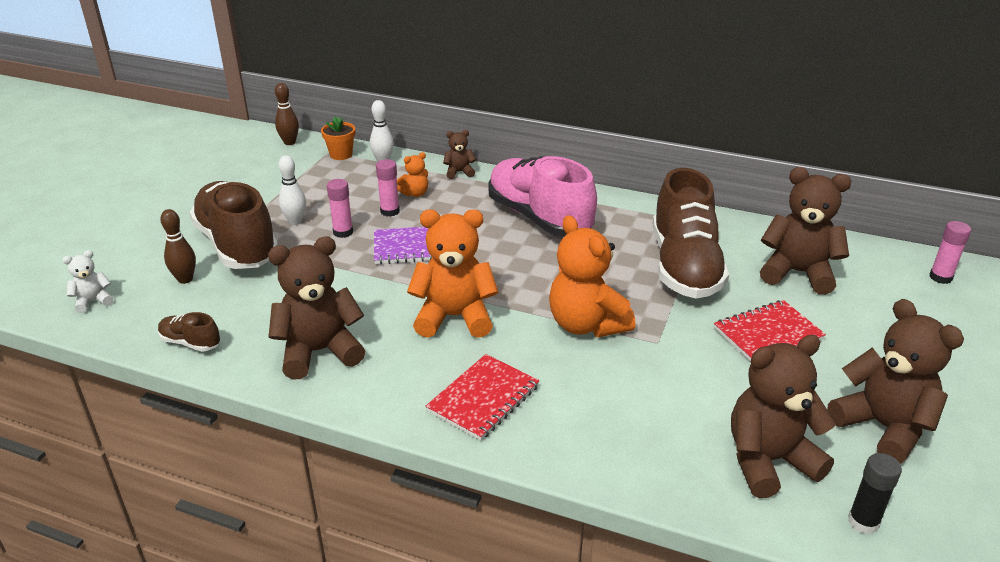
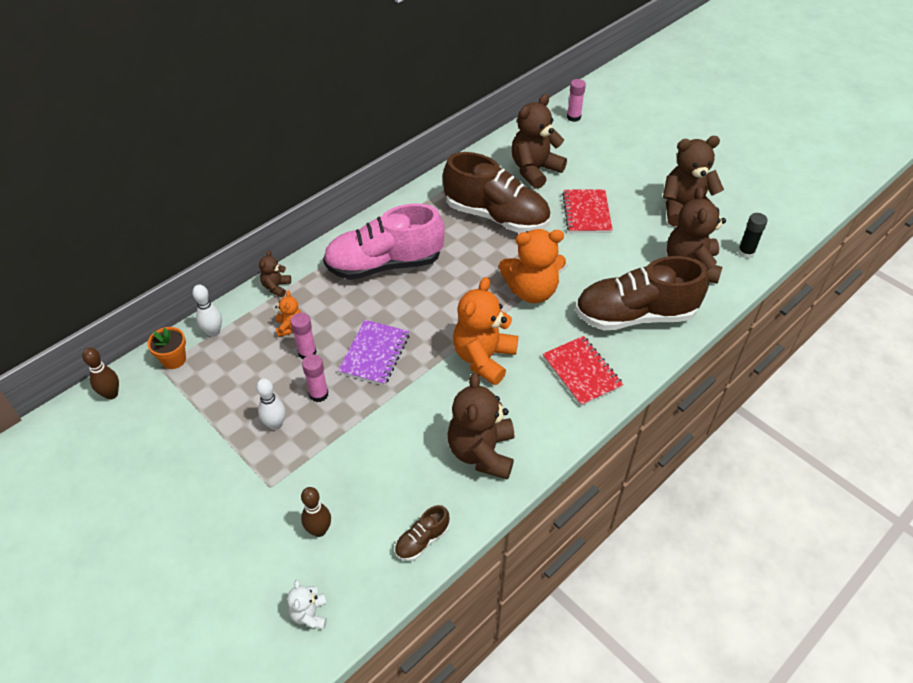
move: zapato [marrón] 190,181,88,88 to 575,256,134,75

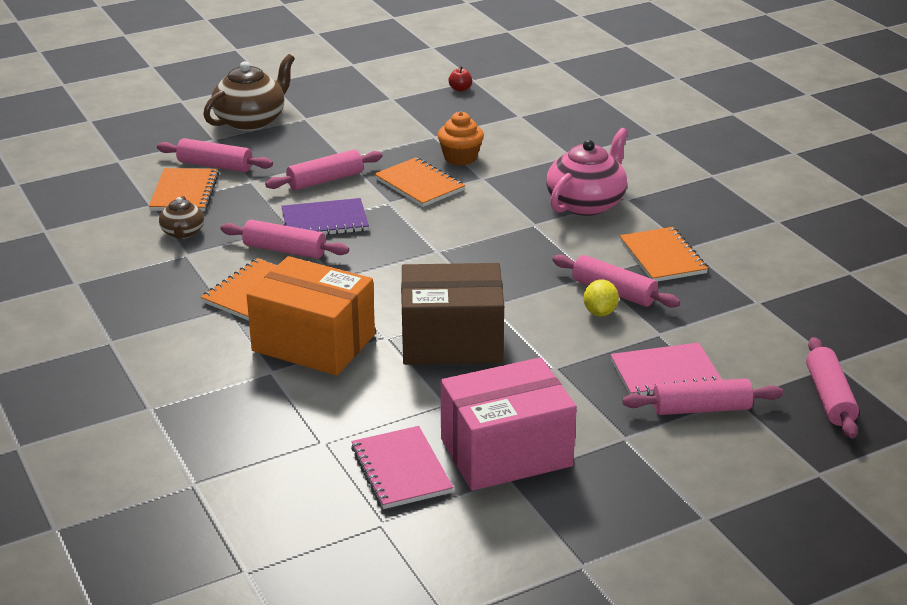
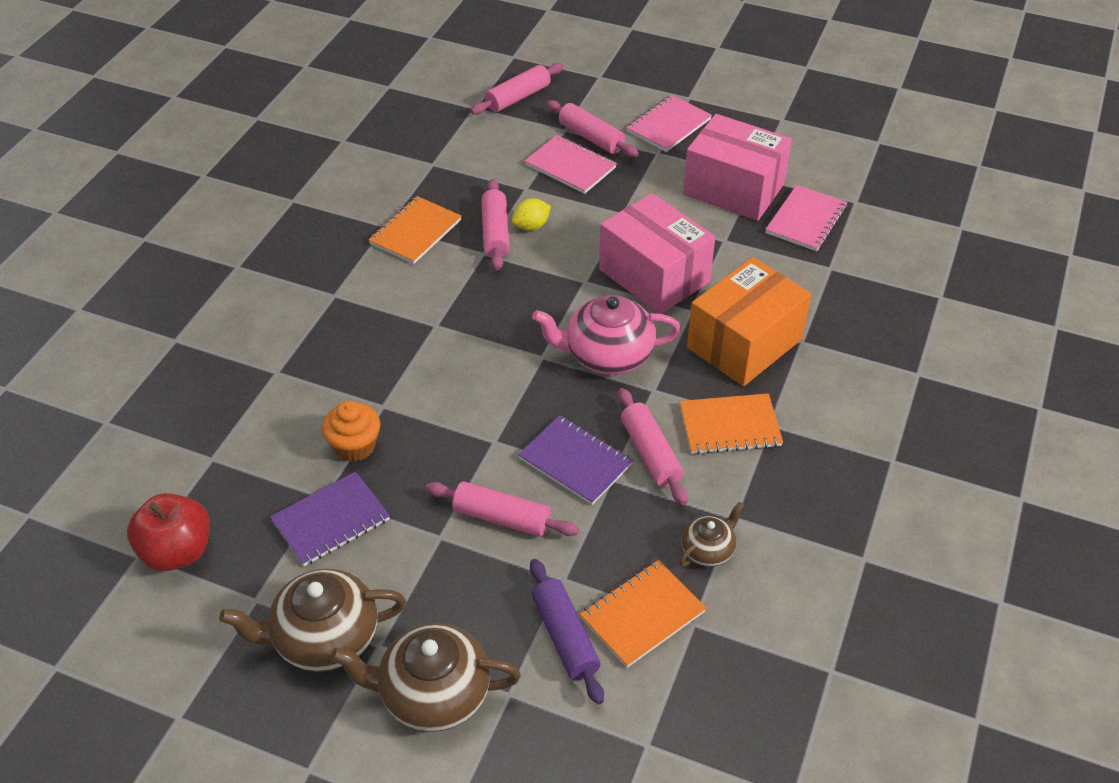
delete: cuaderno [naranja] 374,157,91,50
insert: tetera [marrón] 219,569,187,103; cuaderno [morado] 270,471,120,95; cuaderno [rosa] 626,95,86,57
move: tetera [rosa] 546,128,82,88 to 532,295,149,80
recolor: rodillo [rosa] 157,138,116,34 to rodillo [morado] 530,559,74,146; caja [marrón] 401,263,103,102 to caja [rosa] 599,193,116,121
rotate: caja [naranja] 247,256,128,119 = 687,257,125,129 60 degrees clockwise
resize: manzana [rojo] 448,67,24,25 = 127,493,83,78 x2.27

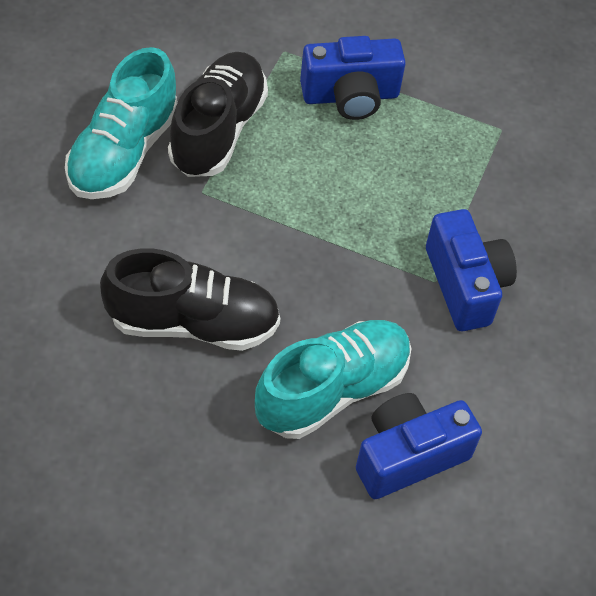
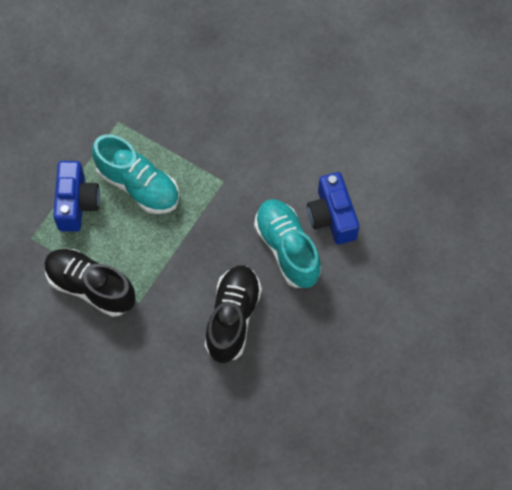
delete: cámara [azul] 426,209,91,122
move: zapato [turquesa] 65,47,113,152 to 92,135,87,79

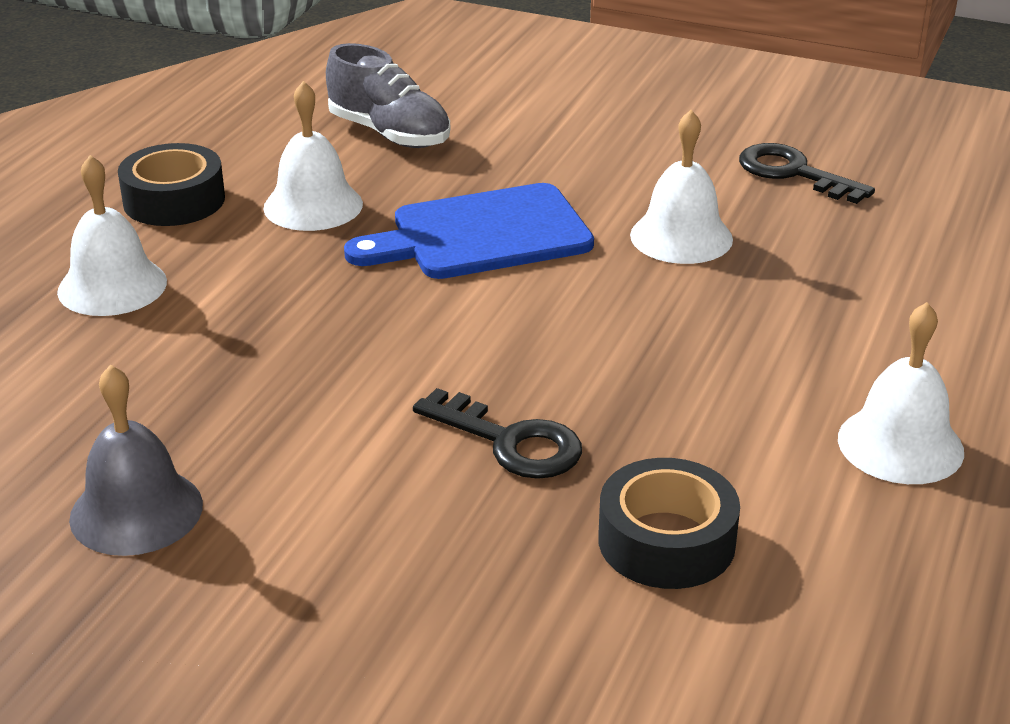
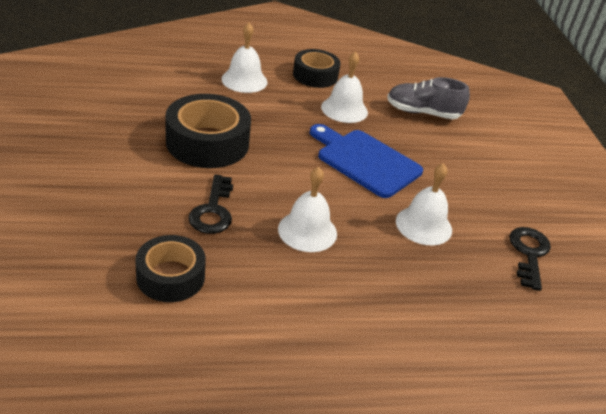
delete: campana [gris] 69,364,134,192
insert: cinta adhesiva [negro] 165,94,86,74
move: campana [blanco] 838,302,126,182 to 278,167,59,85
rotate: zapato [gris] 326,43,124,105 = 387,77,83,42 90 degrees clockwise

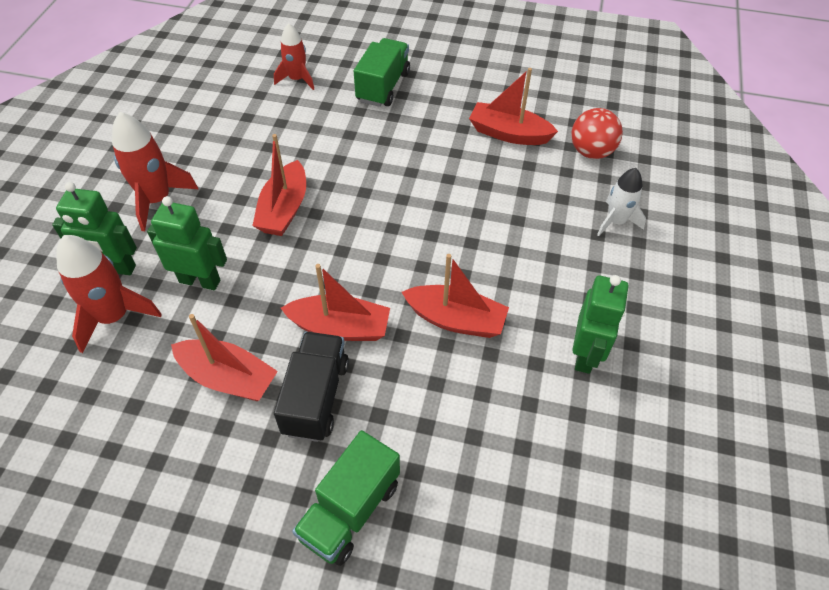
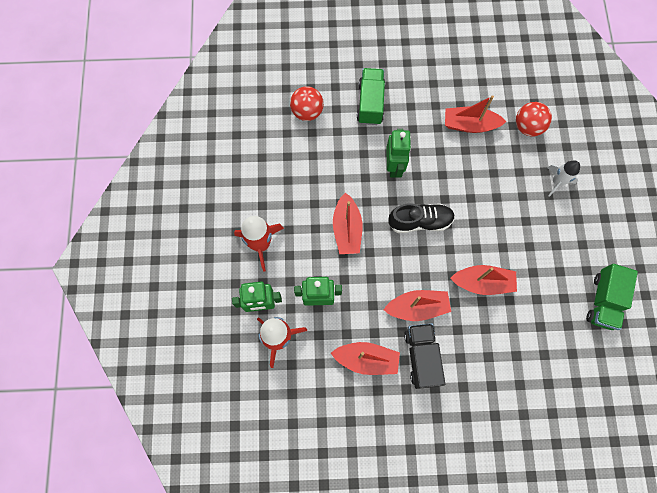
insert: zapato [negro] 388,203,67,30
move: camión [verde] 292,430,108,136 to 586,264,52,66; robot [verde] 572,275,56,99 to 386,129,25,48
replace: cohete [rojo] 274,23,40,67 to pelota [rojo] 290,86,34,35

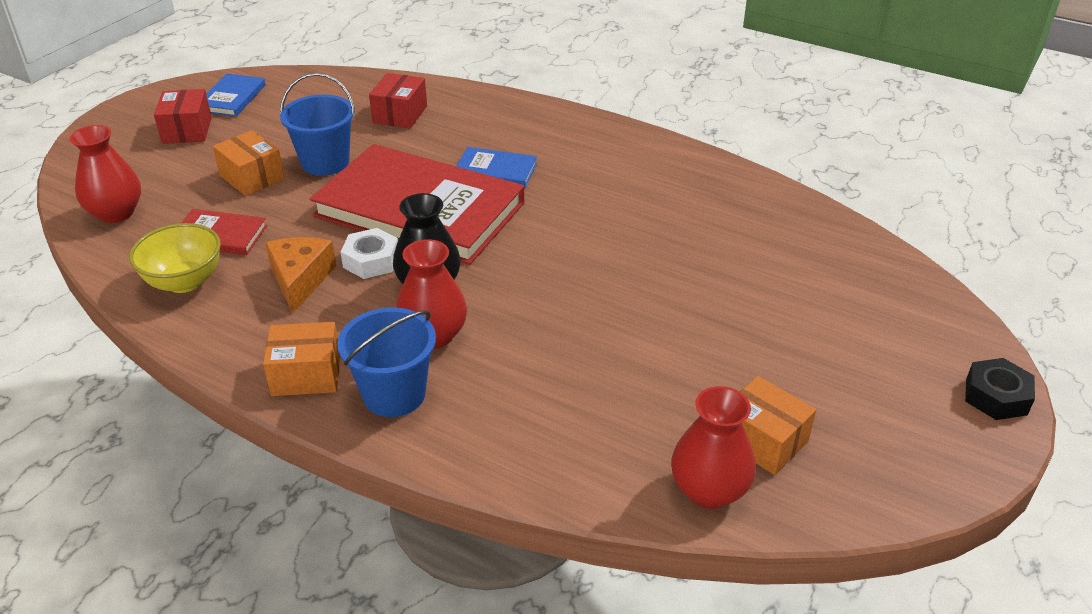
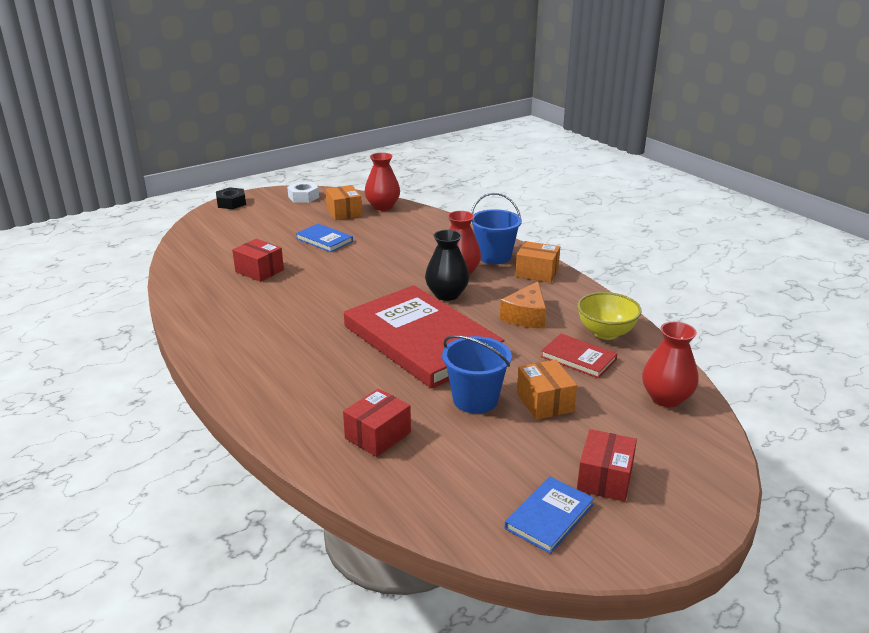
insert: caja [rojo] 232,239,52,43
move: tuerca [blanco] 341,228,57,51 to 287,182,32,21; libro [azul] 456,147,81,41 to 296,224,57,28

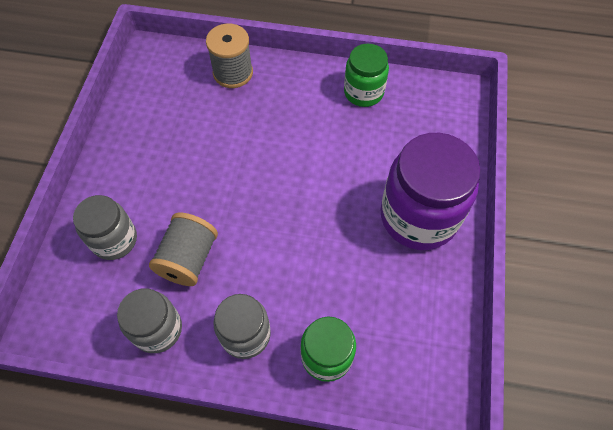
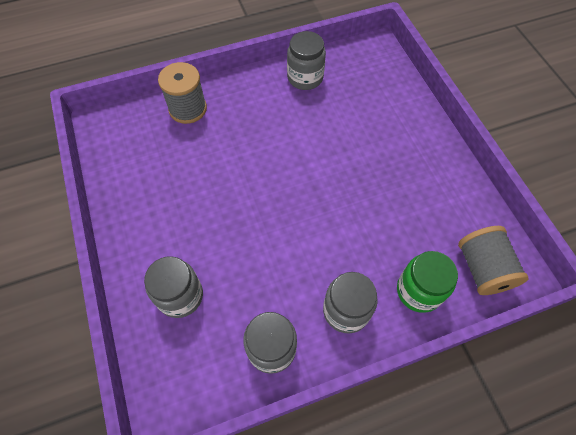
delete: tarro [morado] 380,133,101,117
move: carrete [gris] 149,212,69,74 to 458,226,70,69
recolor: tarro [verde] 344,44,45,63 to tarro [gris] 287,31,39,59

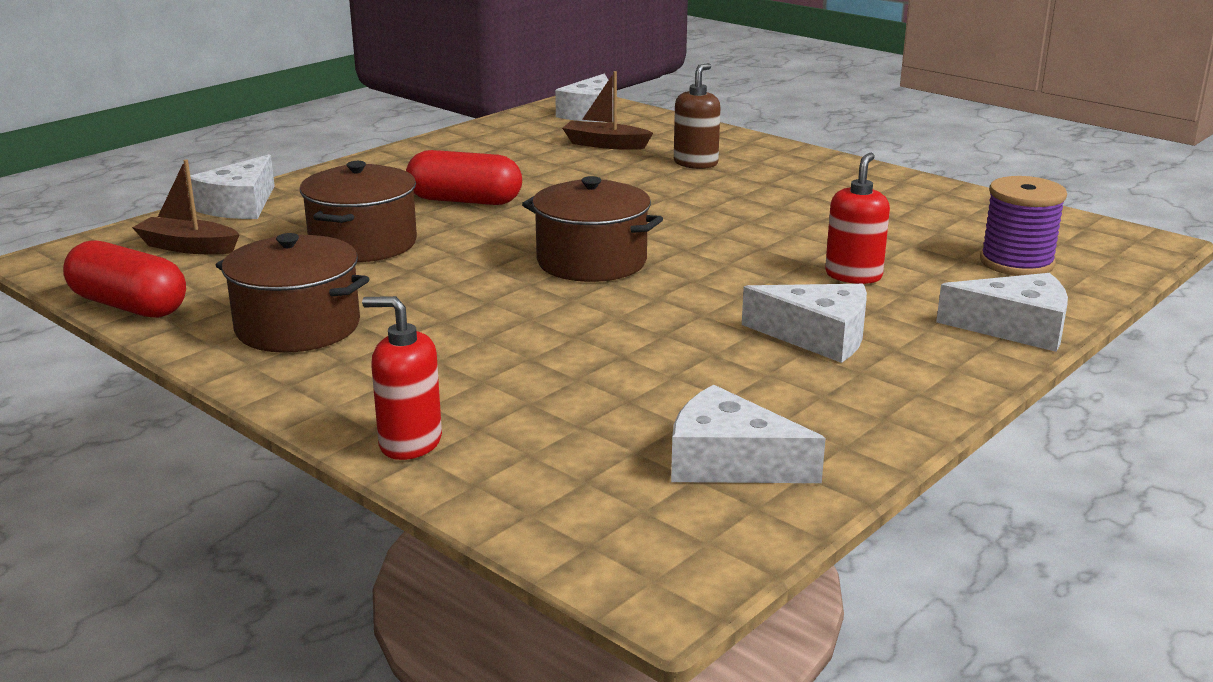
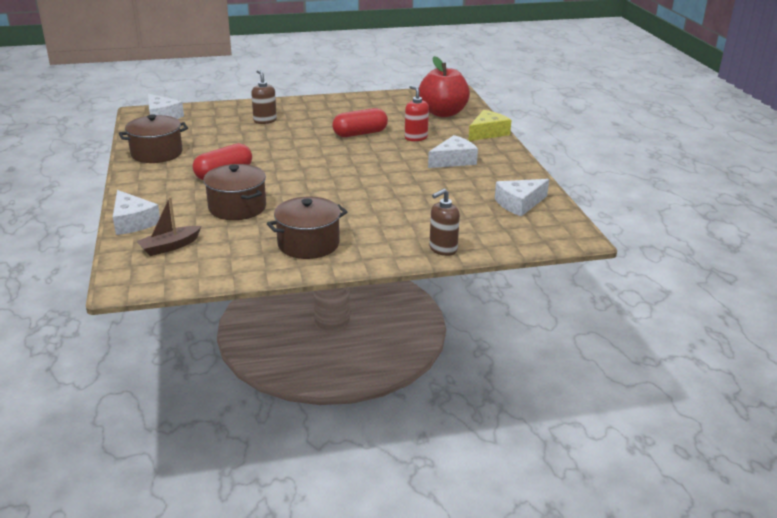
delete: barco [marrón] 562,71,91,79
move: cápsula [rojo] 63,240,123,78 to 332,108,56,29; olla [marrón] 522,176,141,106 to 119,114,69,49
replace: carrete [morado] 980,176,87,100 to manzana [rojo] 419,56,51,61
recolor: dispensador de jabón [rojo] 362,296,80,164 to dispensador de jabón [marrón] 429,189,31,67; queso [blanco] 936,273,132,79 to queso [amarillo] 468,110,44,31

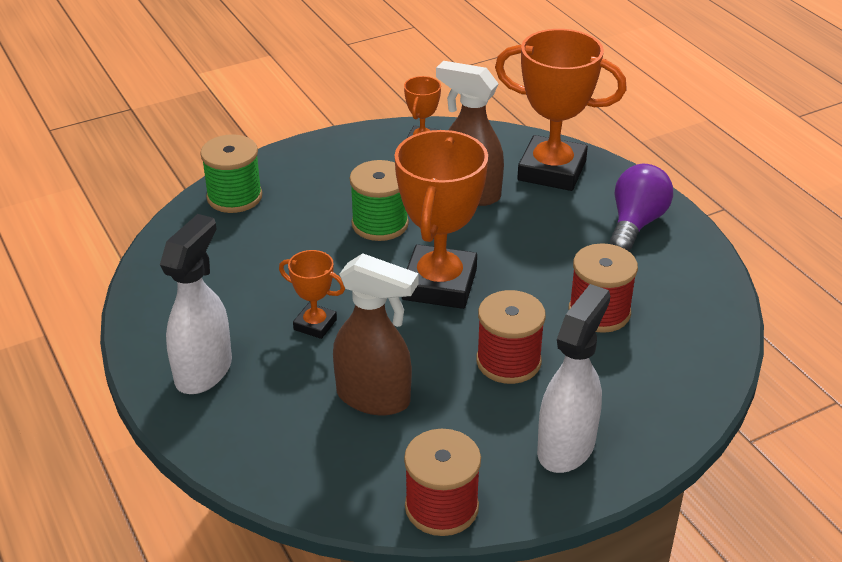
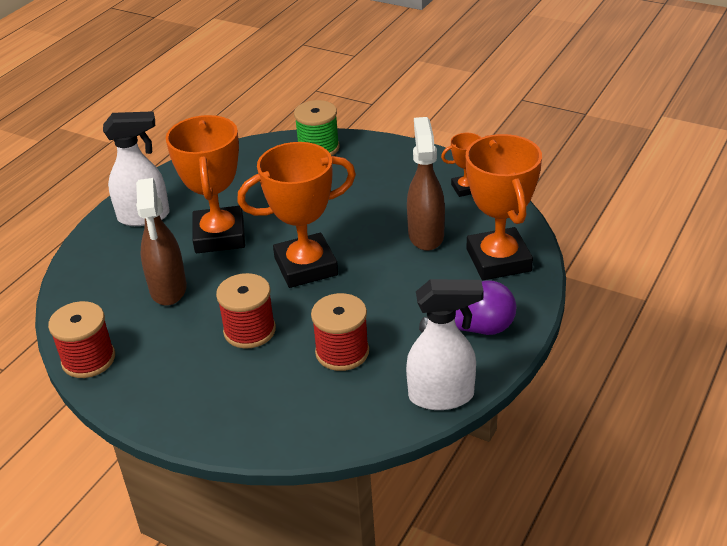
delete: carrete [verde] 350,160,59,81
move: pulverizador [blanco] 537,284,73,189 to 406,279,78,131
resize: trofeo [naranja] 279,250,66,89 = 166,115,79,138 x2.05

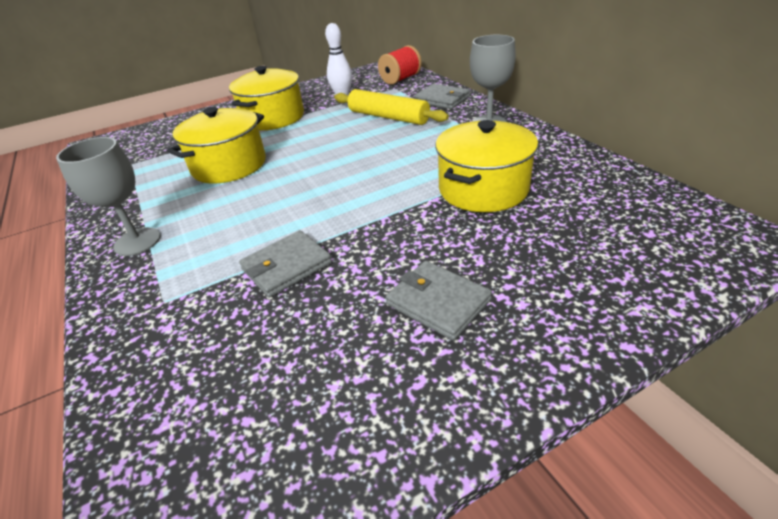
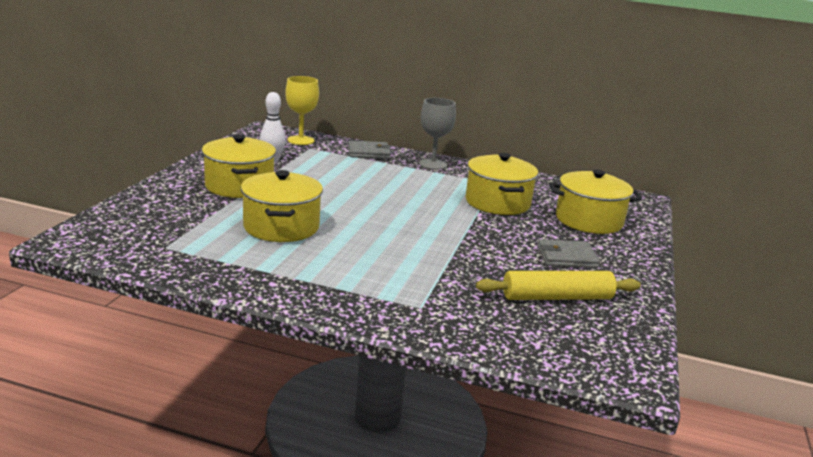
delete: copa [gris] 56,137,105,119; cartera [gris] 239,230,93,68
insert: olla [amarillo] 549,169,93,65
move: rodillo [amarillo] 334,89,115,36 to 476,271,165,29
replace: carrete [rojo] 378,45,44,40 to copa [amarillo] 285,76,34,69

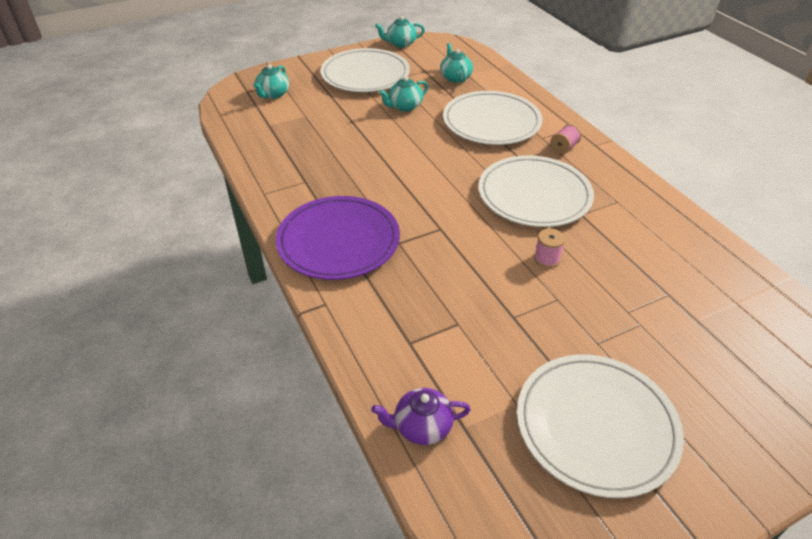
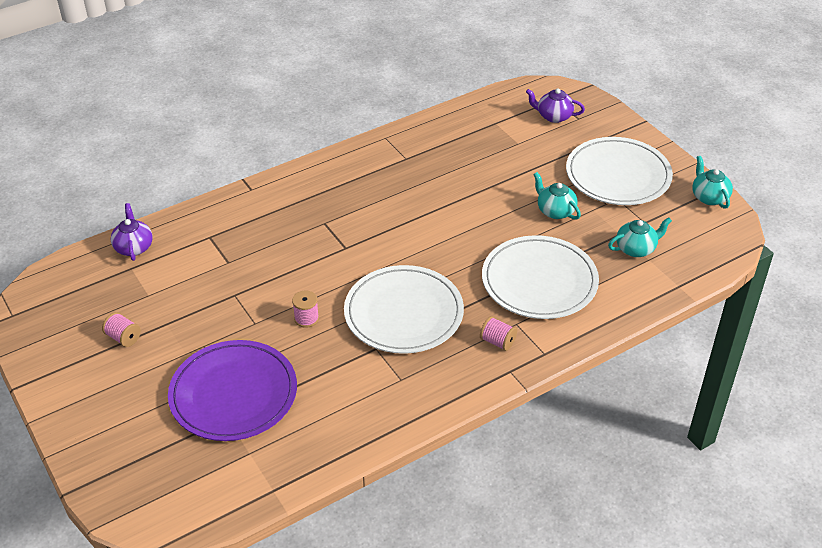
move: plato [morado] 276,196,124,84 to 168,340,129,101
replace: plato [blanco] 517,354,167,144 to carrete [rosa] 102,312,39,35
recolor: tetera [turquesa] 253,64,36,35 to tetera [morado] 526,88,59,35

